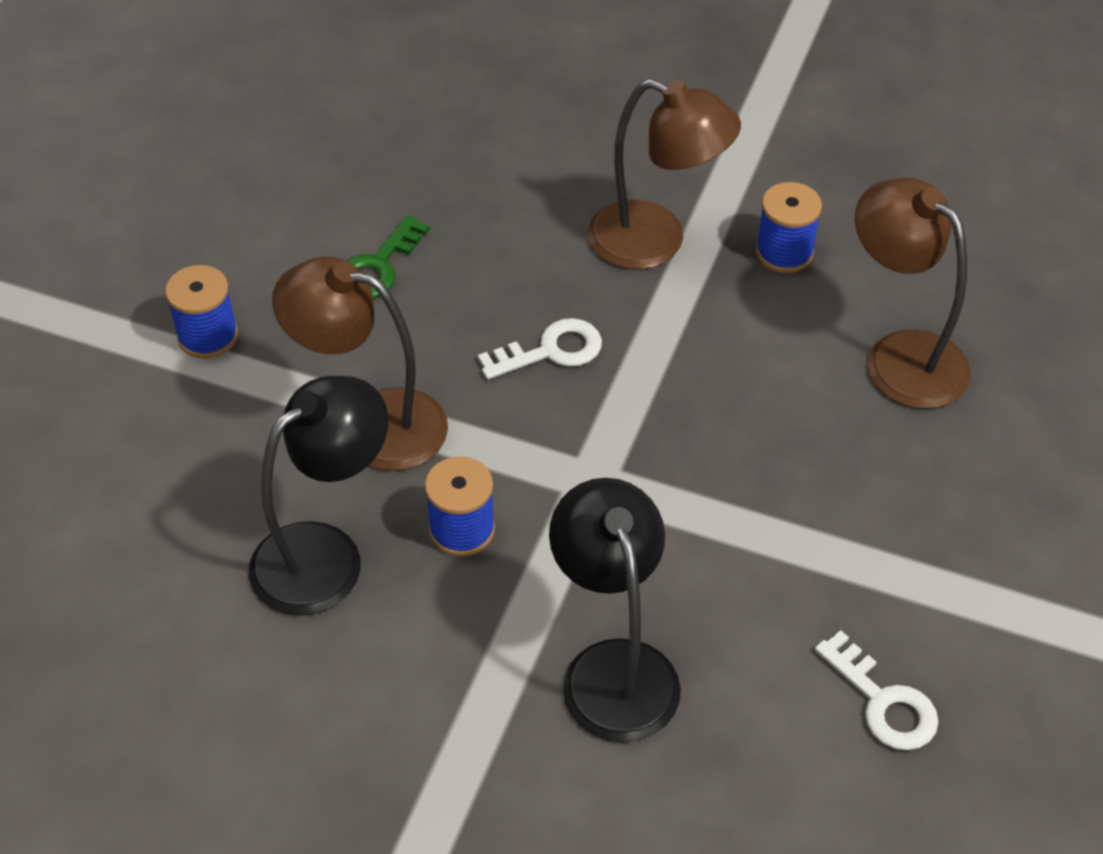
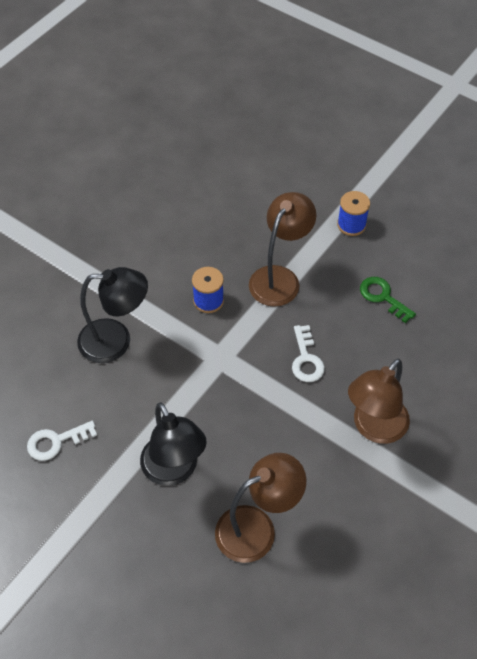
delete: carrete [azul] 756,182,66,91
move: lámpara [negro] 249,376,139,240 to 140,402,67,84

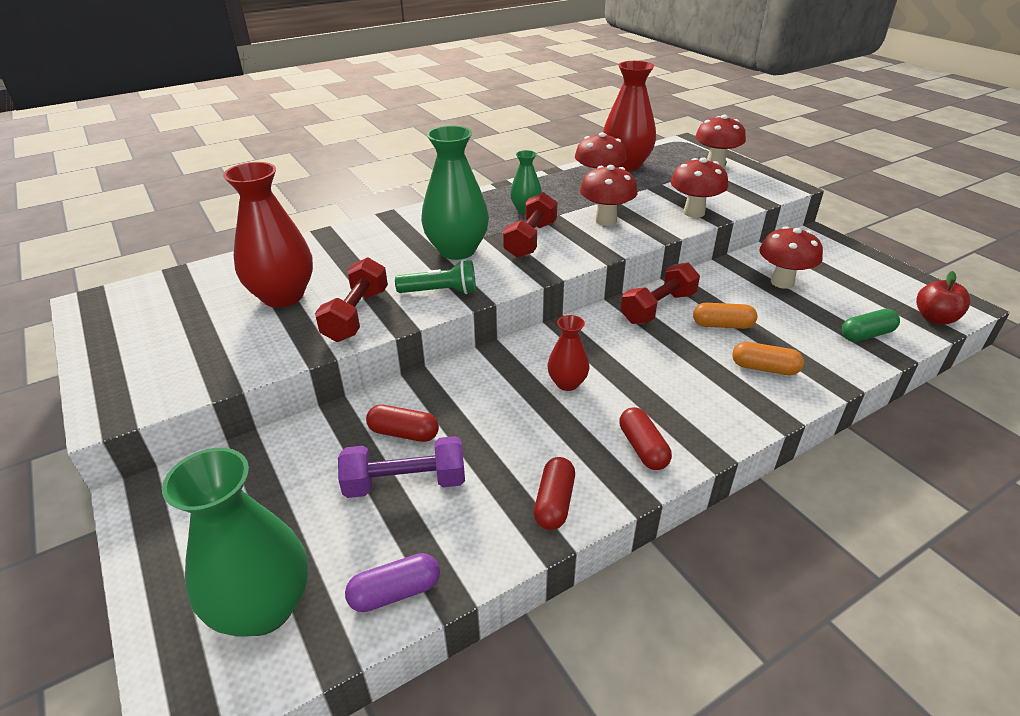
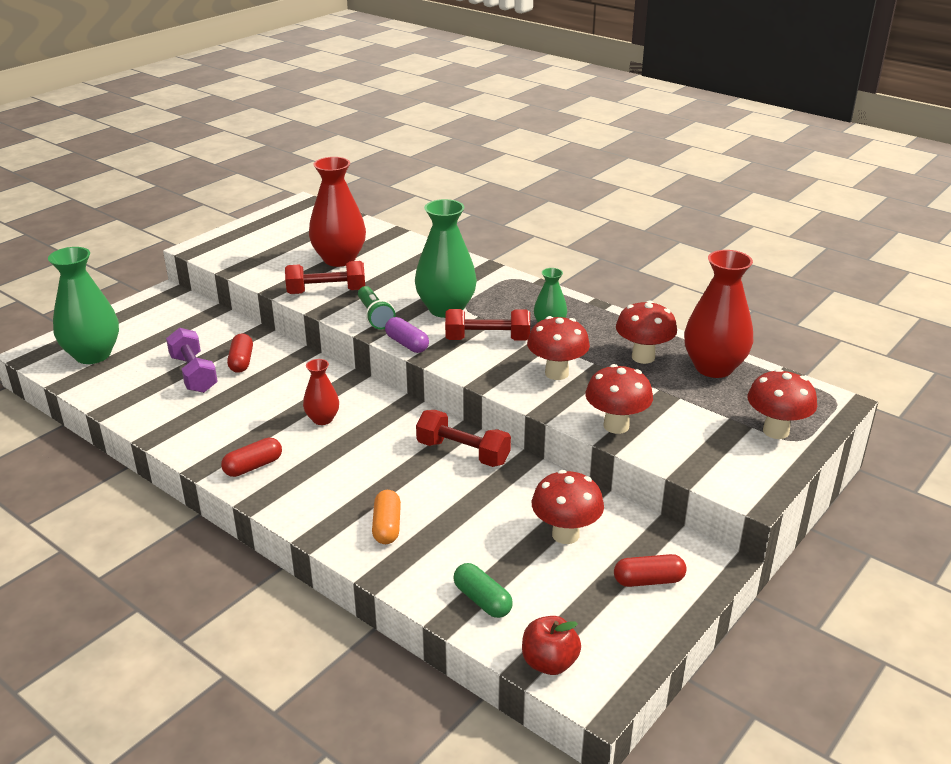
delete: cápsula [naranja] 693,303,64,26
move: cápsula [morado] 345,553,95,59 to 385,317,44,36; cápsula [rojo] 534,457,41,73 to 614,554,73,33

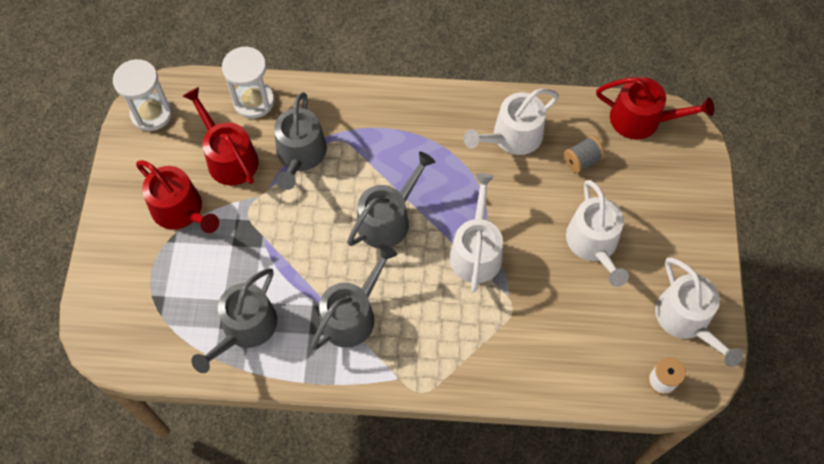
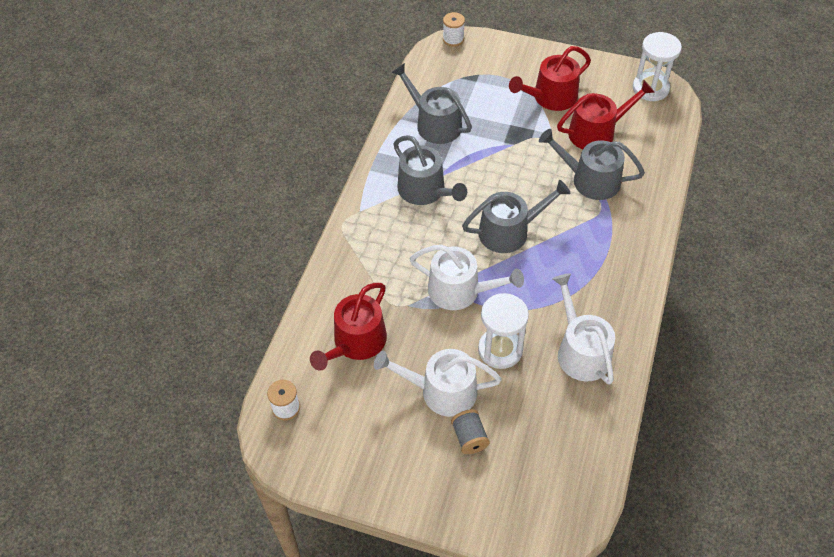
delete: regadera [blanco] 655,257,88,110
insert: carrete [blanco] 443,12,22,35
move: reloj de arena [blanco] 222,46,52,73 to 478,293,51,76; carrete [gris] 564,136,41,37 to 451,409,39,45; regadera [rojo] 596,77,118,63 to 310,283,77,88
rotate: regadera [gris] 347,152,88,97 = 462,180,109,73 75 degrees counterclockwise

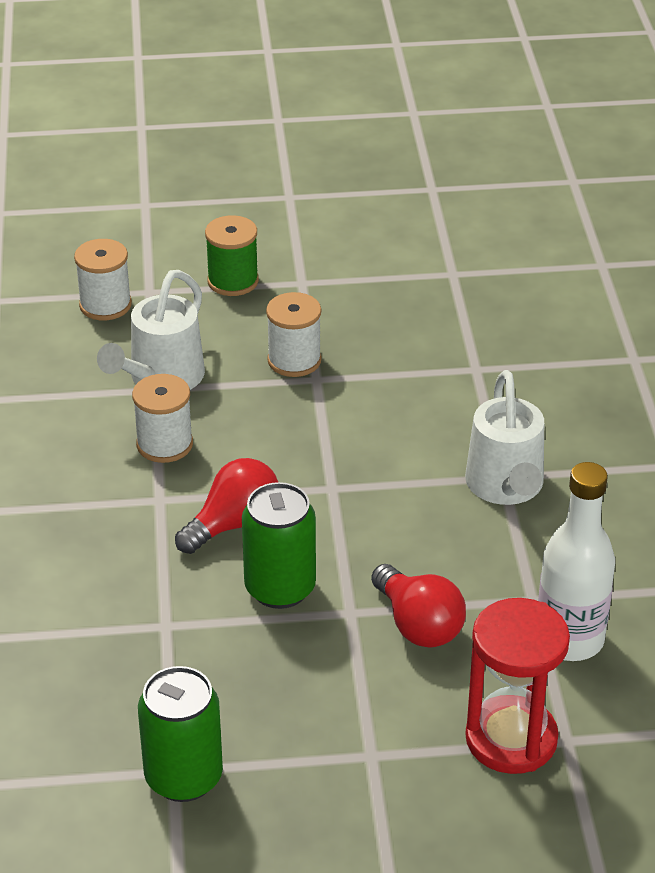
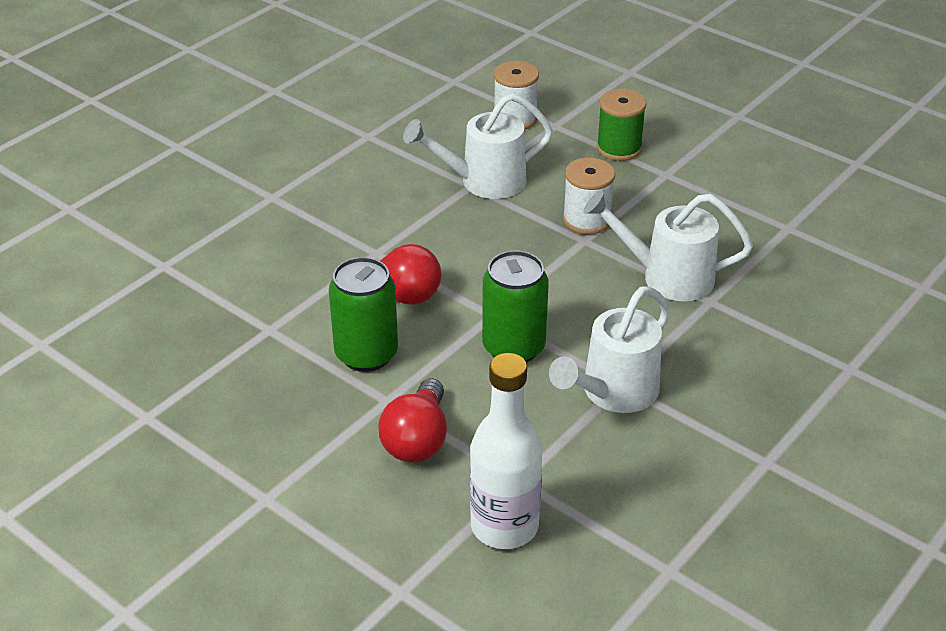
delete: carrete [blanco] 132,374,61,89; reloj de arena [rojo] 465,598,105,176
insert: regadera [blanco] 584,191,169,110
move: lata [verde] 138,666,85,136 to 482,251,67,112

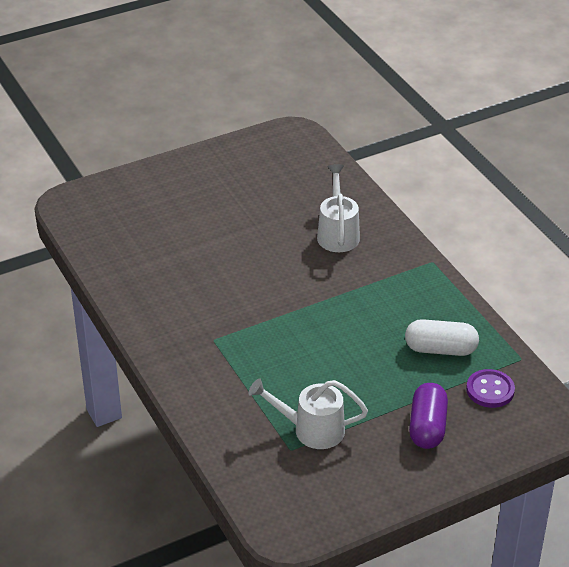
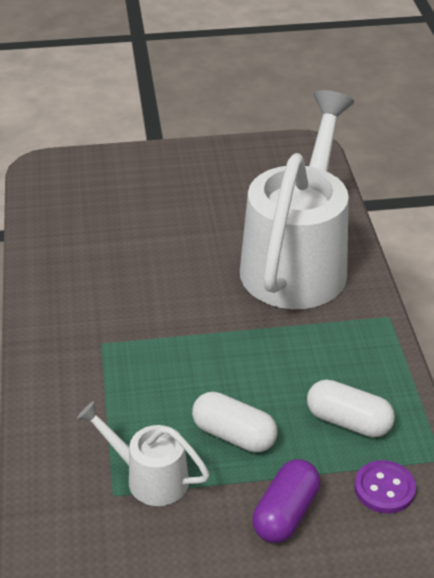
insert: cápsula [blanco] 192,392,85,60
resize: regadera [blanco] 317,164,43,88 = 240,90,114,219 x2.17

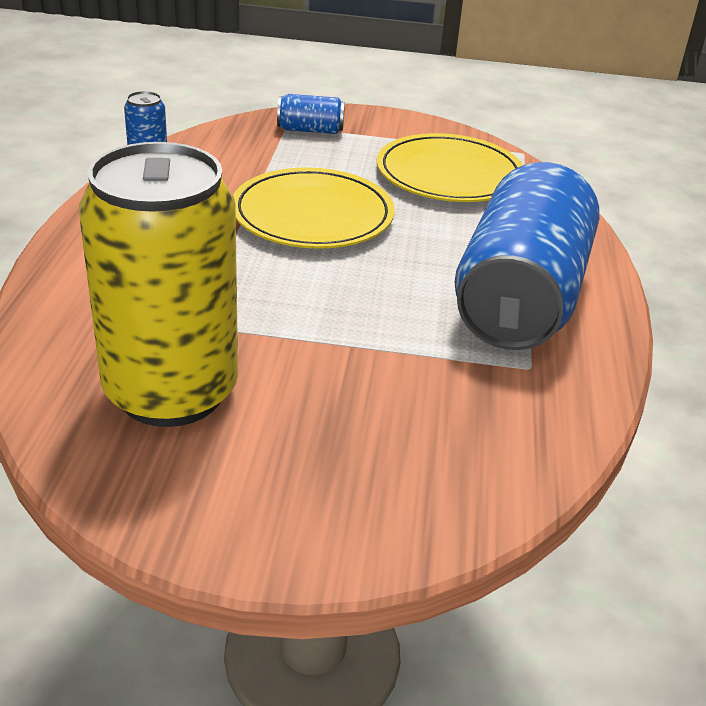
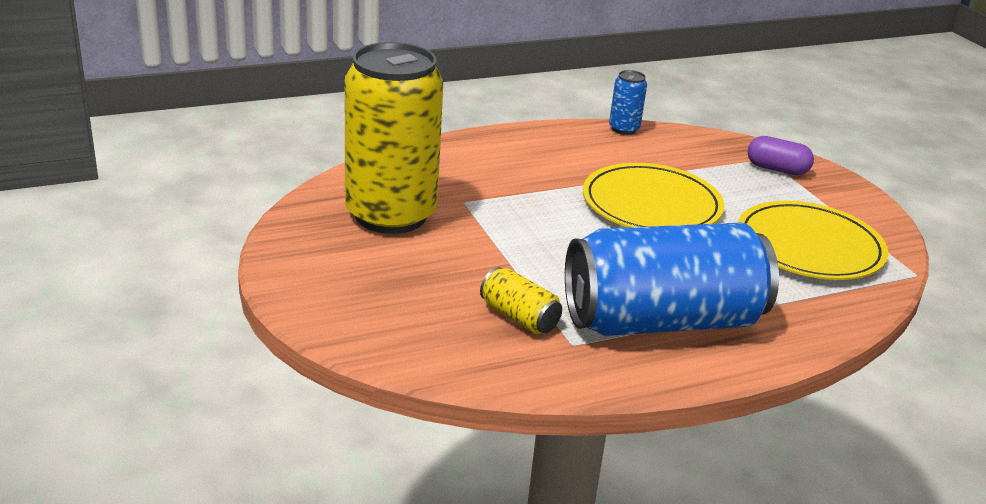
insert: lata [amarillo] 480,267,82,67
replace: lata [azul] 277,94,68,40 to cápsula [morado] 747,136,67,39

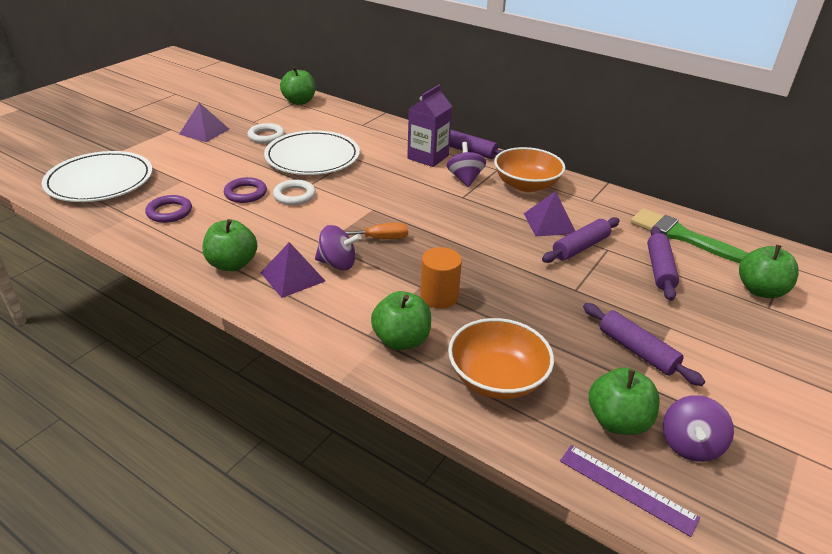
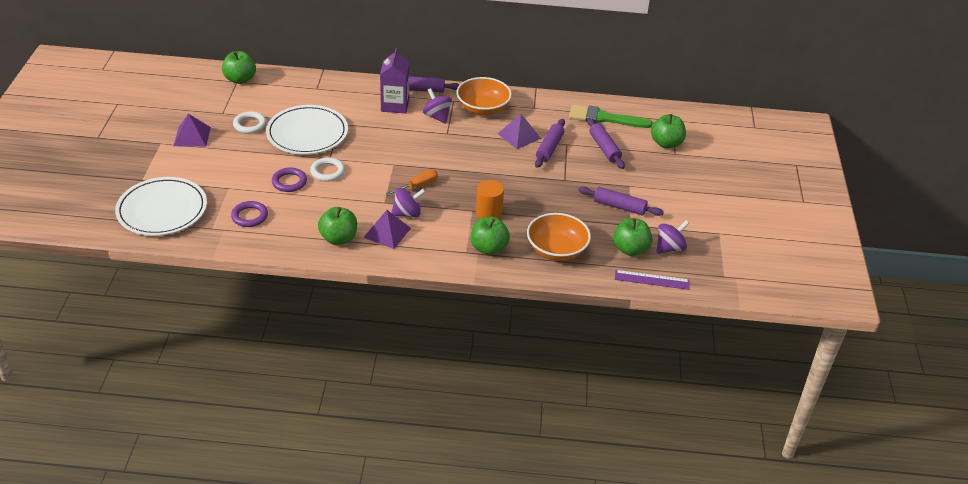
rotate: peonza [morado] 663,395,71,67 = 657,221,32,33 120 degrees counterclockwise

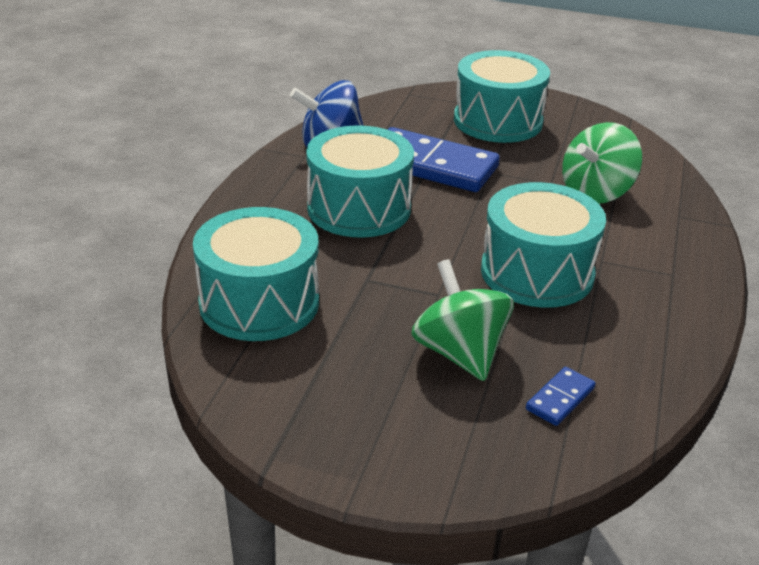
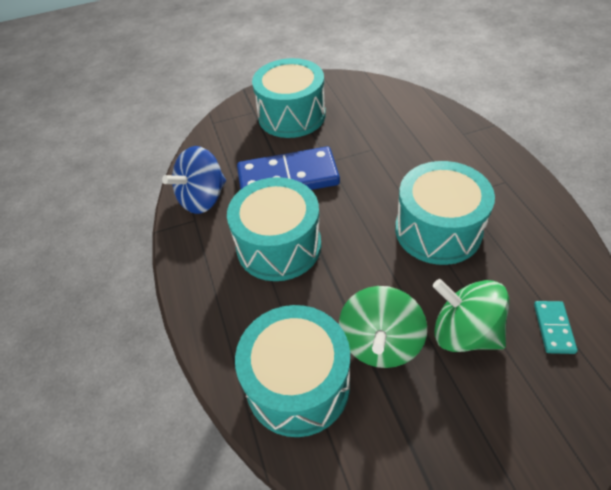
move: peonza [verde] 562,122,80,82 to 339,286,88,82
recolor: ficha de dominó [azul] 526,367,70,59 to ficha de dominó [turquesa] 534,301,44,53

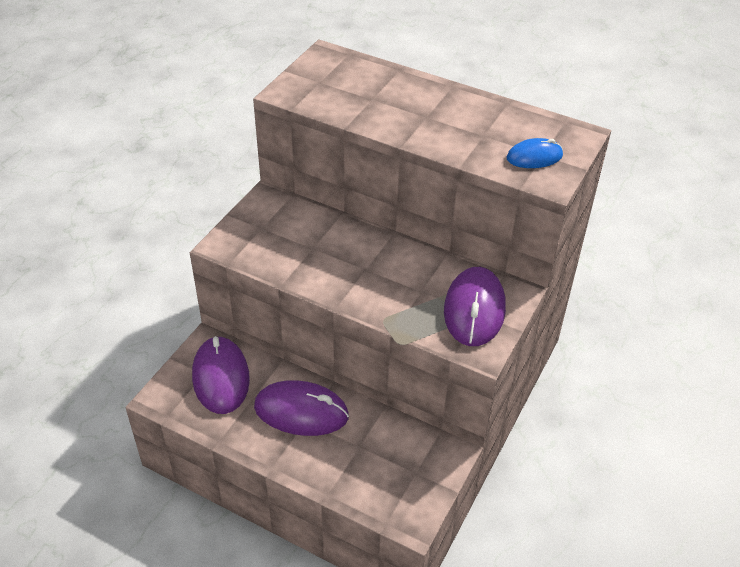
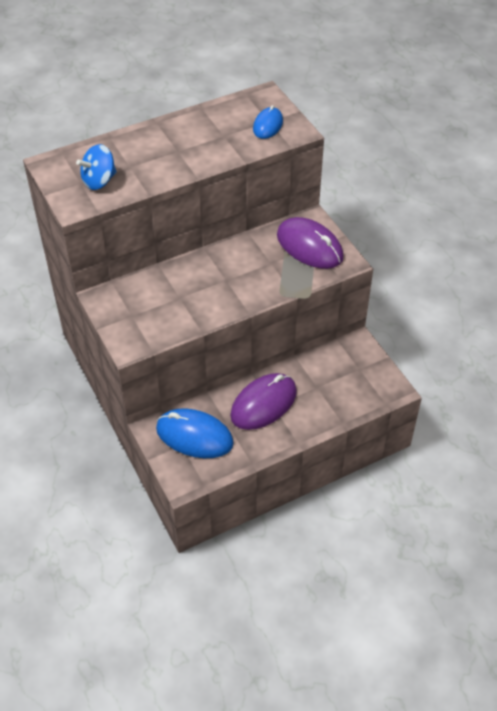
insert: peonza [azul] 76,144,41,46
recolor: ratón [morado] 192,336,58,78 to ratón [azul] 156,408,78,50

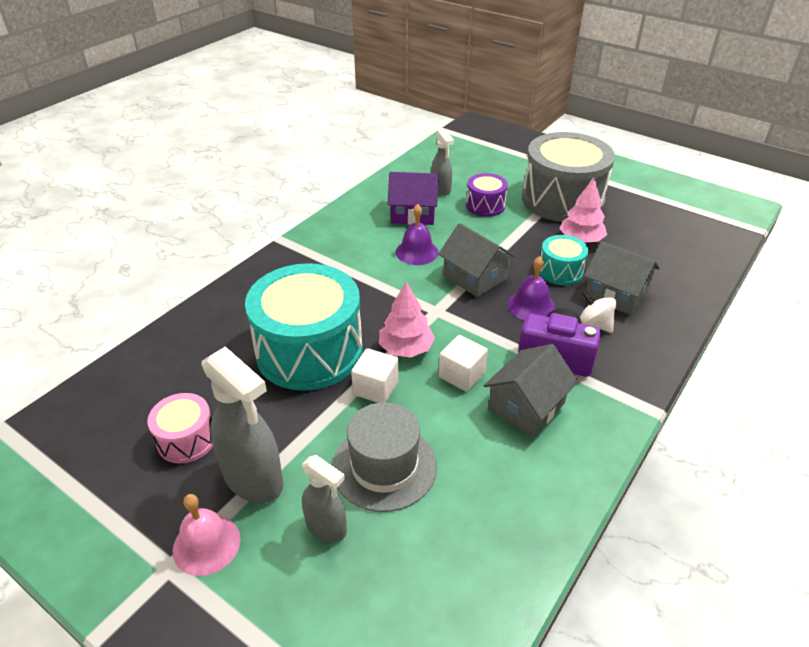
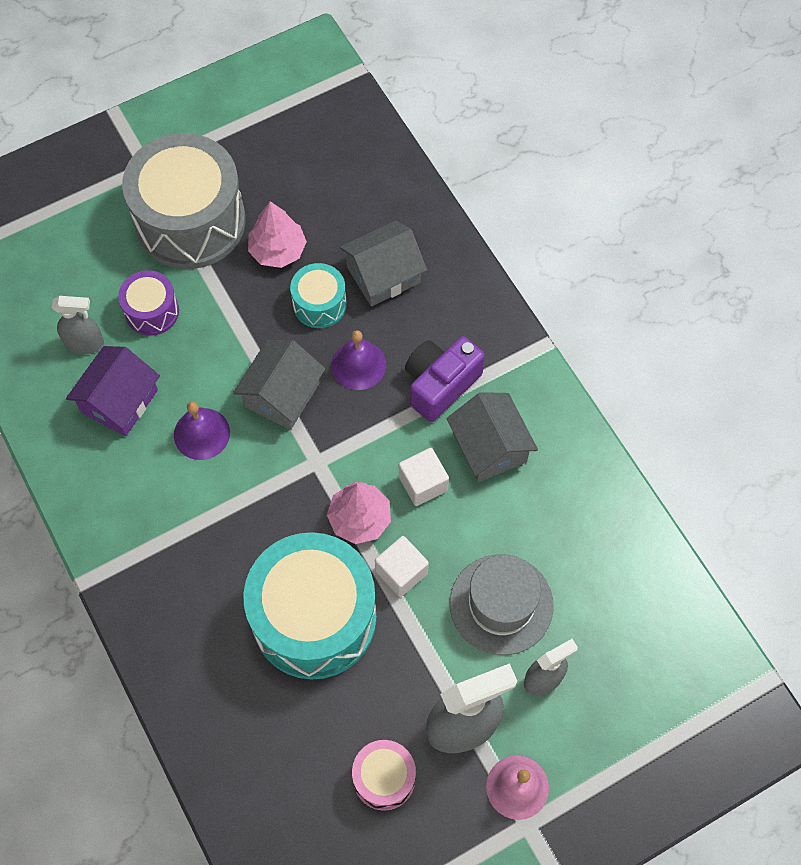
delete: peonza [blanco] 580,290,36,43
rotate: casa [gris] 438,223,78,74 = 233,340,92,90 45 degrees counterclockwise

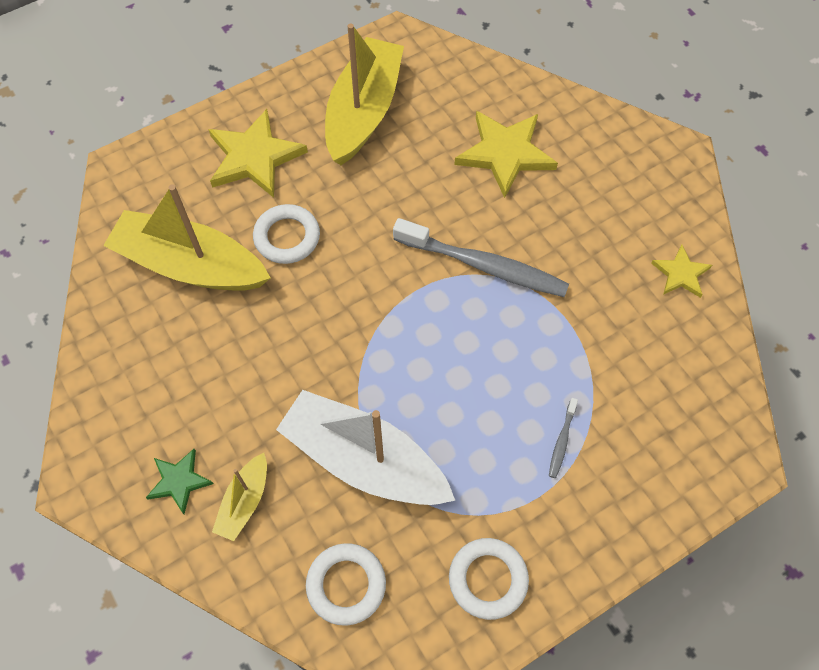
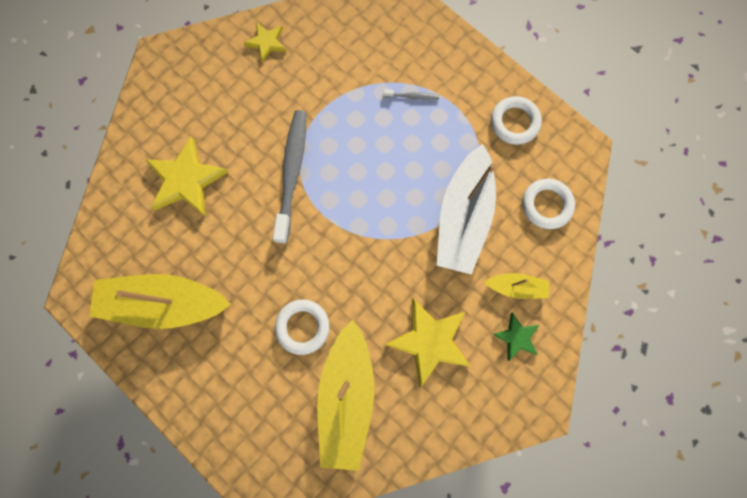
move: estrella [amarillo] 209,109,99,89 to 385,299,86,89

